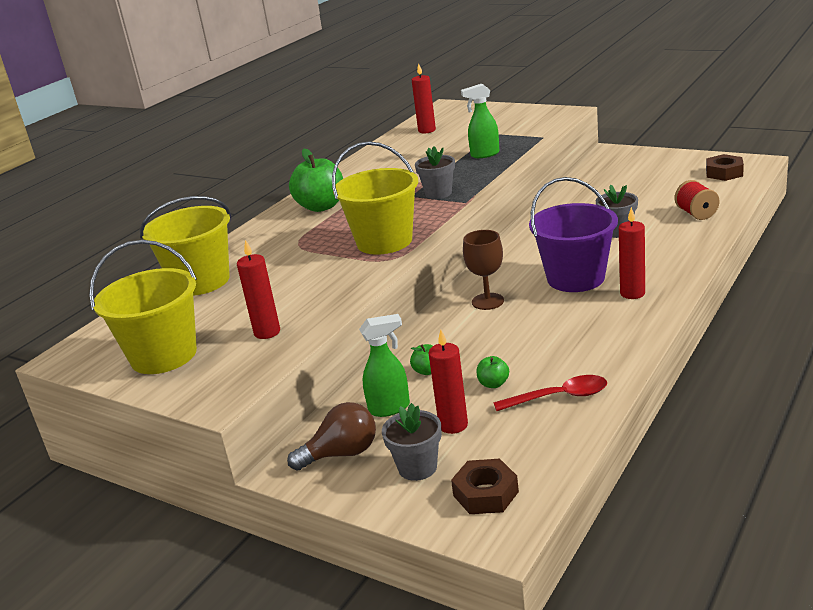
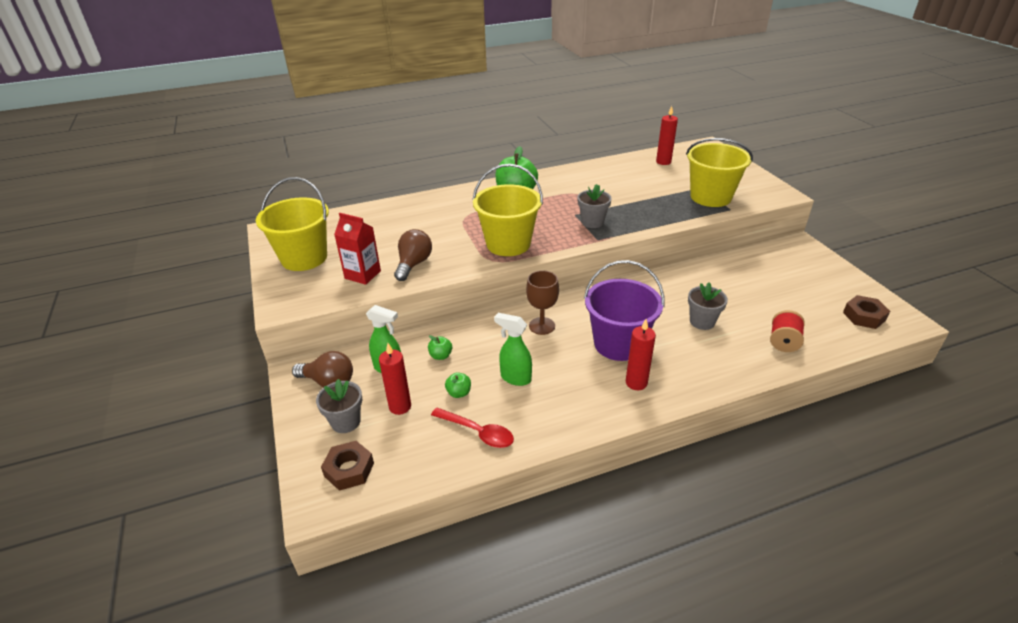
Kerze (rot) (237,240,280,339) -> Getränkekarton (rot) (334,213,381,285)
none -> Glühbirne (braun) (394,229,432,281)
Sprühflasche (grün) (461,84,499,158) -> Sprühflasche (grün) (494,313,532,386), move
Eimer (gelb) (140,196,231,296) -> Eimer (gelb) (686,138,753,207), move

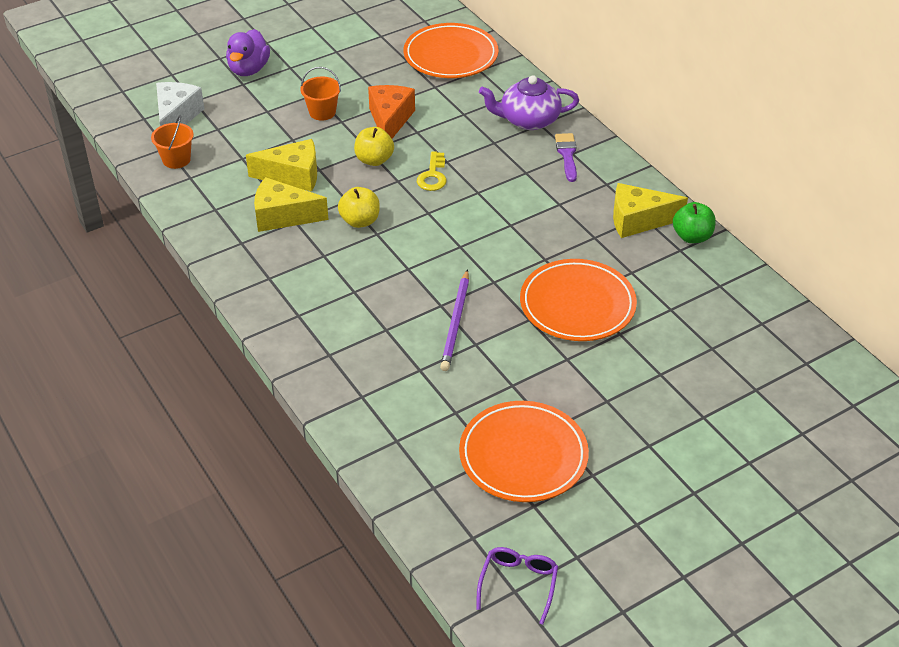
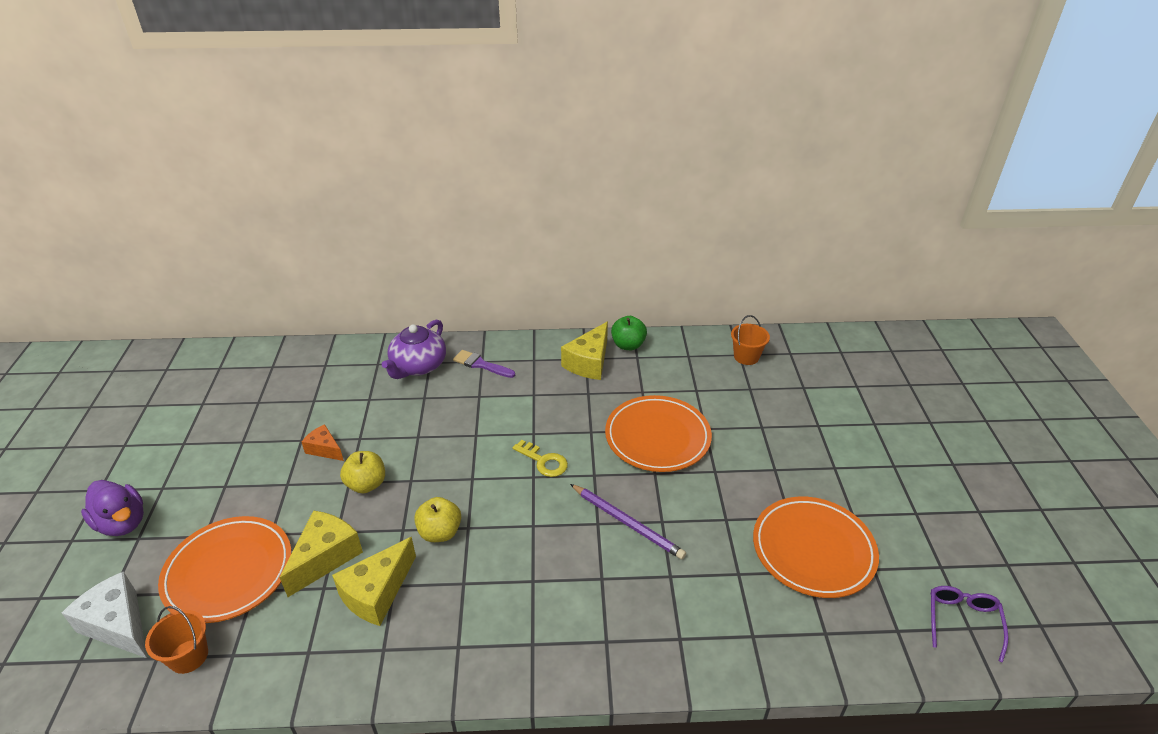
Teller (orange) (404,23,499,78) -> Teller (orange) (158,516,292,623), move
Käse (orange) (368,85,415,138) -> Käse (orange) (301,424,344,461), x0.60
Schlüssel (gelb) (417,151,447,191) -> Schlüssel (gelb) (513,440,568,477), move
Eimer (orange) (300,67,341,121) -> Eimer (orange) (731,315,770,365), move
Brille (lila) (476,547,558,625) -> Brille (lila) (931,586,1009,663), 60 degrees clockwise

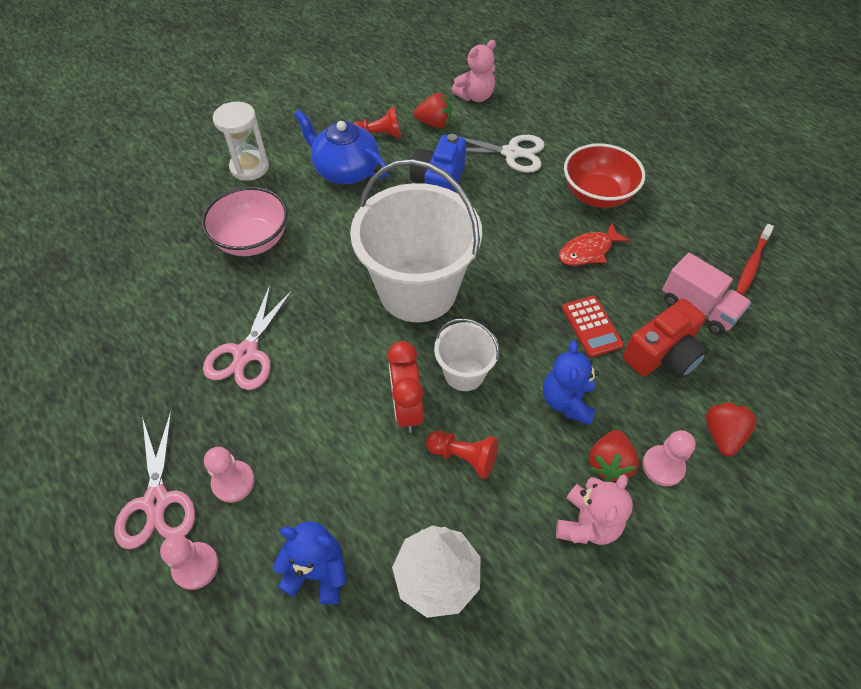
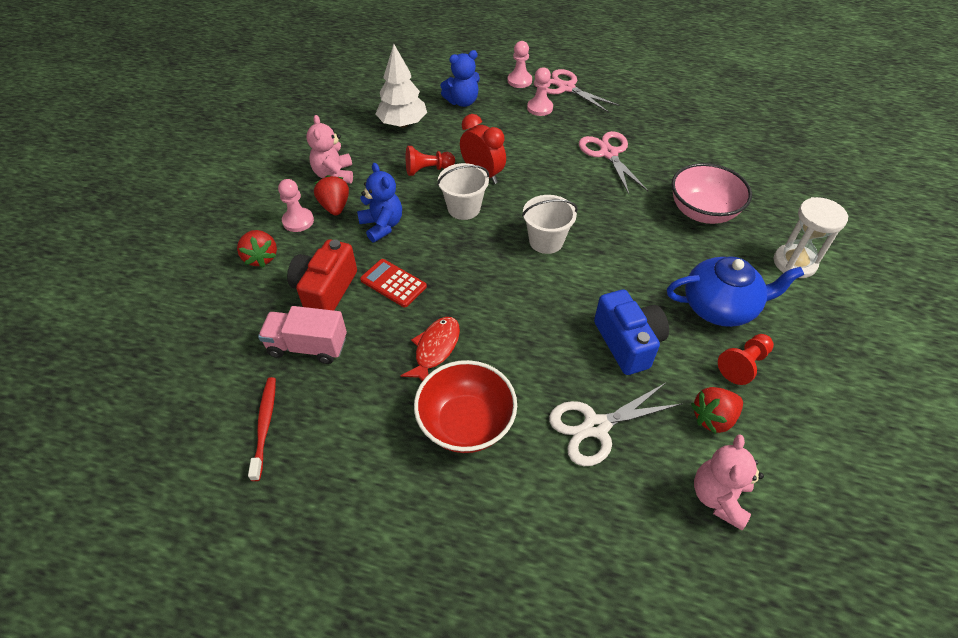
Eimer (weiß) (350,159,482,322) -> Eimer (weiß) (522,195,578,254), x0.48

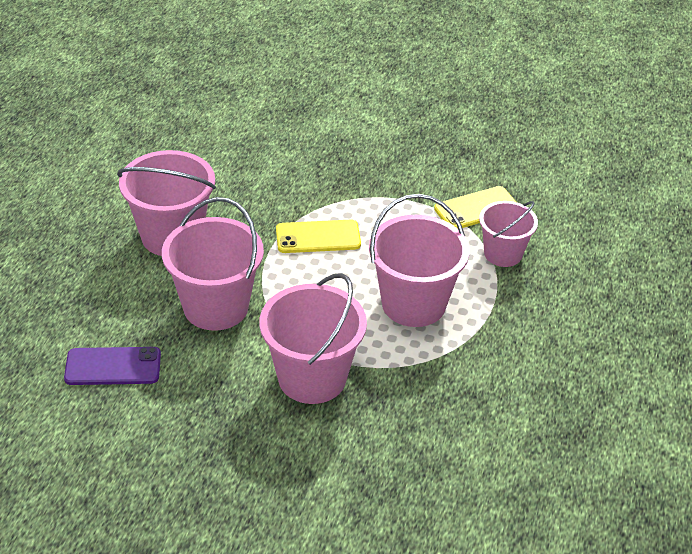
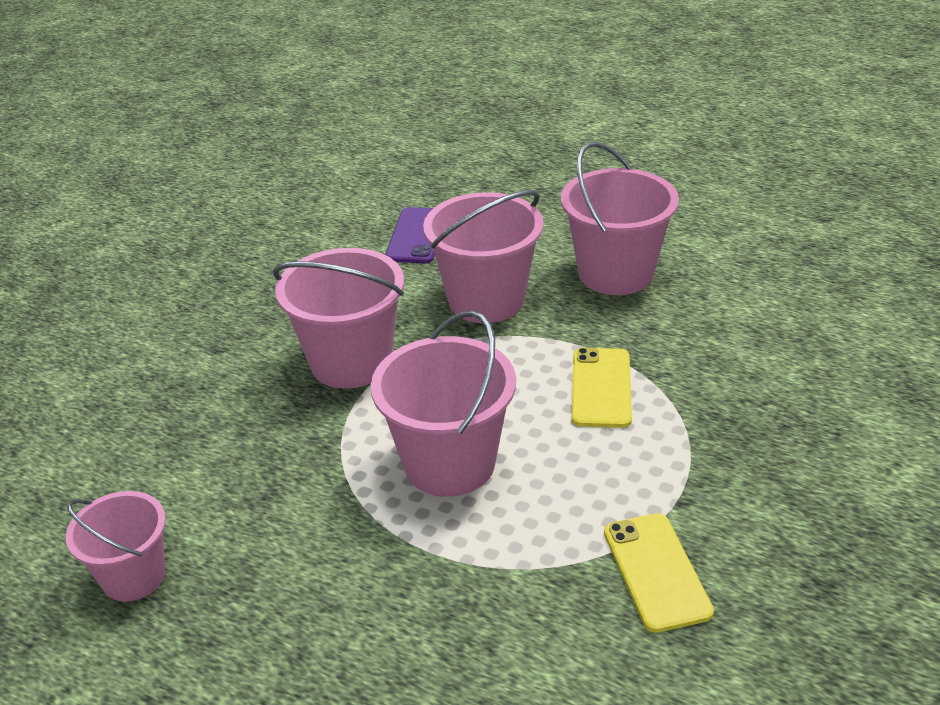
Eimer (rosa) (479,201,538,267) -> Eimer (rosa) (66,491,166,602), move

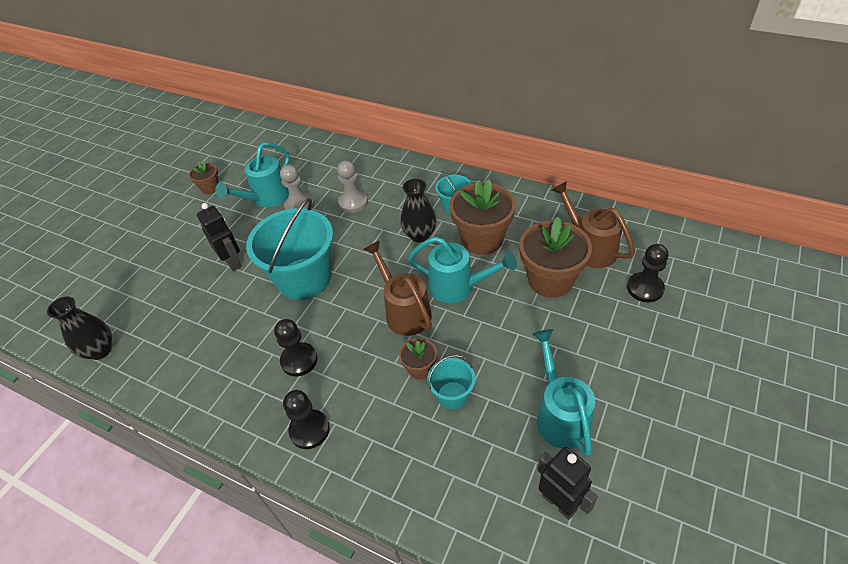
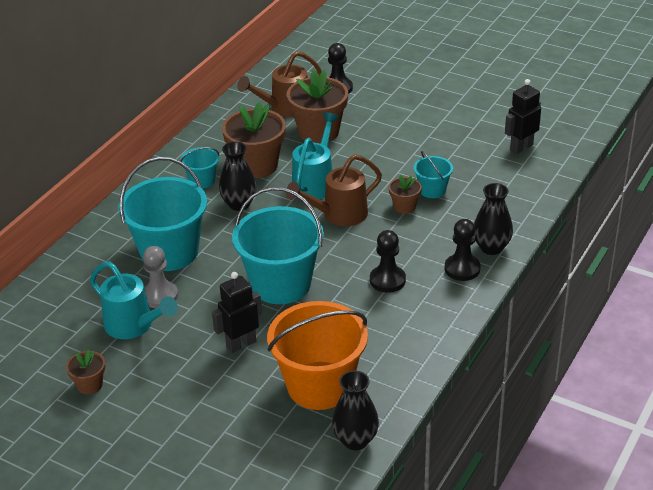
Bauer (grau) (337,160,368,213) -> Eimer (türkis) (119,157,207,271)
none -> Eimer (orange) (267,301,368,410)
none -> Vase (schwarz) (474,183,513,255)
Gießkanne (türkis) (532,329,595,456) -> none

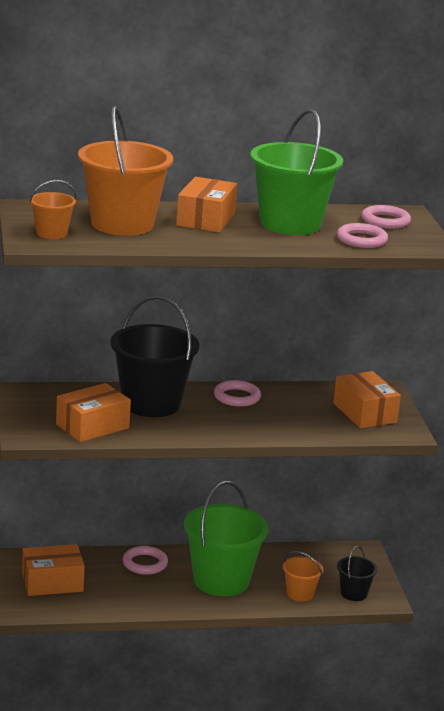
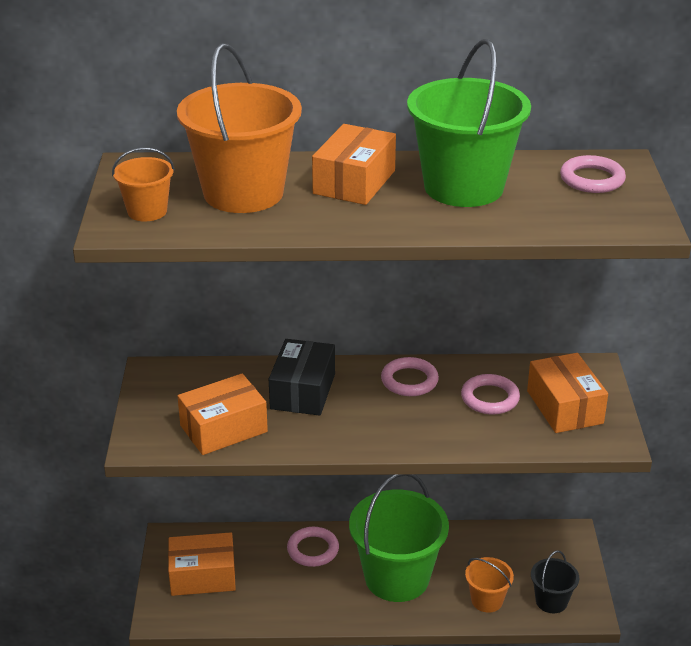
Eimer (schwarz) (110,296,199,417) -> Schachtel (schwarz) (269,339,335,416)
Ring (rosa) (337,223,388,248) -> Ring (rosa) (461,374,520,415), move

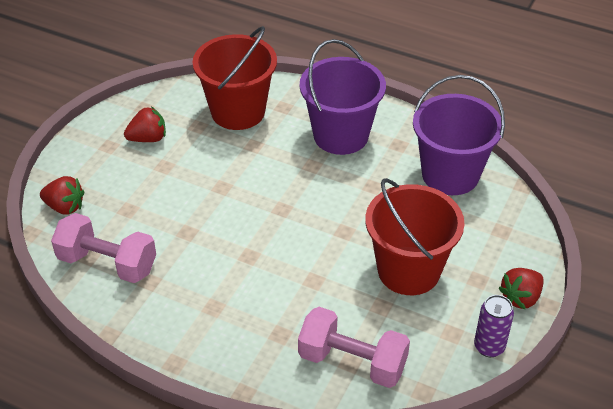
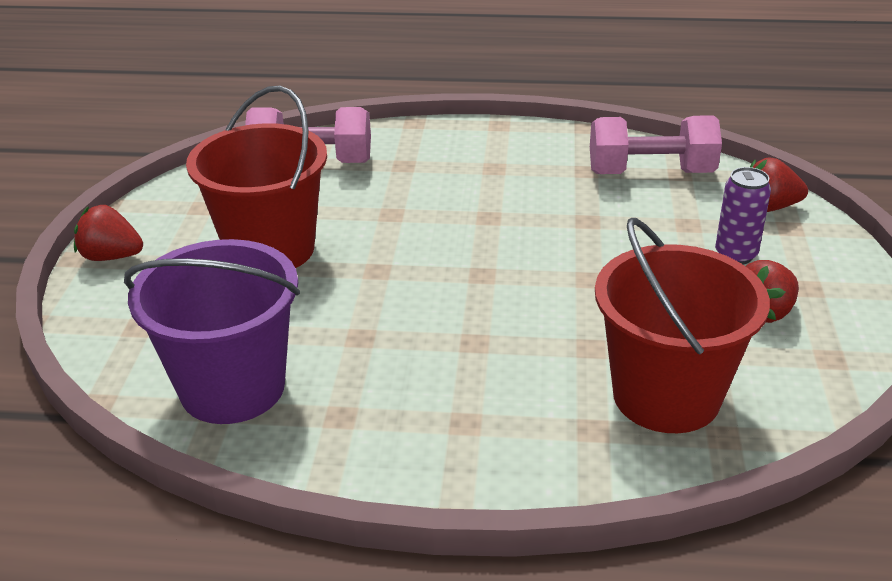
Erdbeere (rot) (498,268,544,310) -> Erdbeere (rot) (74,205,143,261), 105 degrees counterclockwise
Dose (lila) (474,295,514,357) -> Dose (lila) (715,167,771,264), move
Eimer (lila) (300,39,386,155) -> none

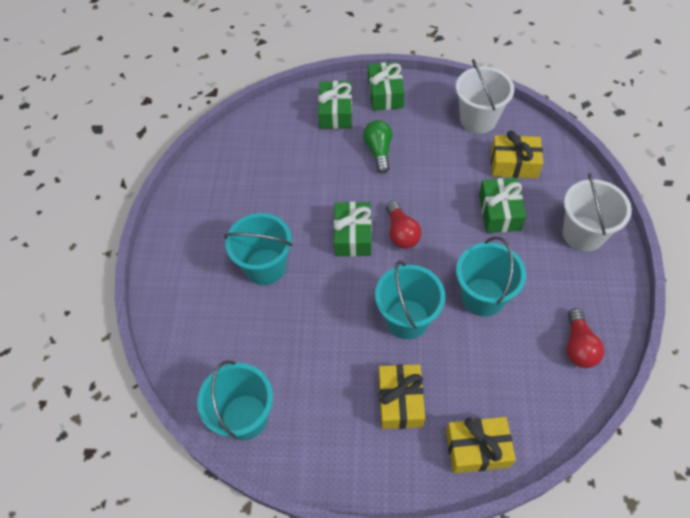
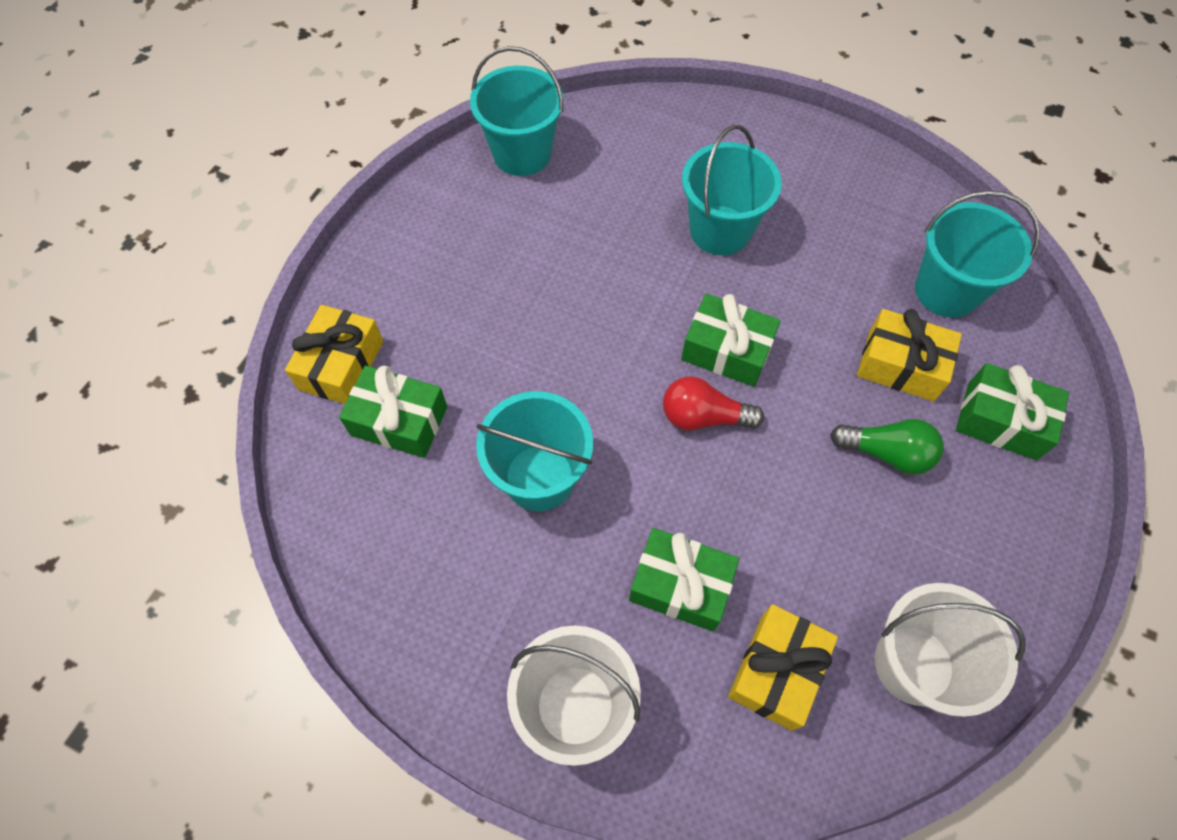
Geschenk (grün) (368,62,405,111) -> Geschenk (grün) (339,365,447,458), move
Geschenk (gelb) (379,364,425,429) -> Geschenk (gelb) (857,309,962,401), move
Eimer (türkis) (375,260,445,339) -> Eimer (türkis) (915,190,1040,318), move
Glühbirne (rot) (566,308,604,368) -> none

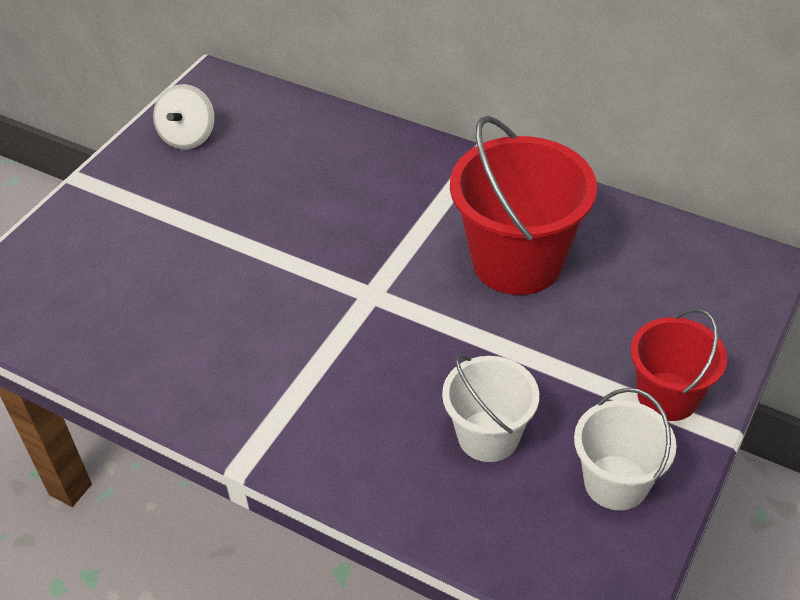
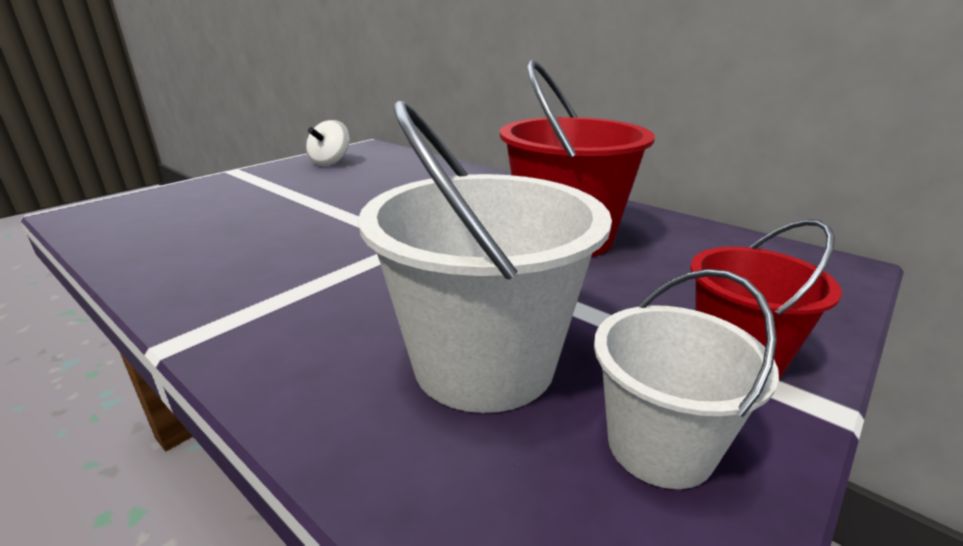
Eimer (weiß) (442,354,539,462) -> Eimer (weiß) (358,100,612,413), x1.69

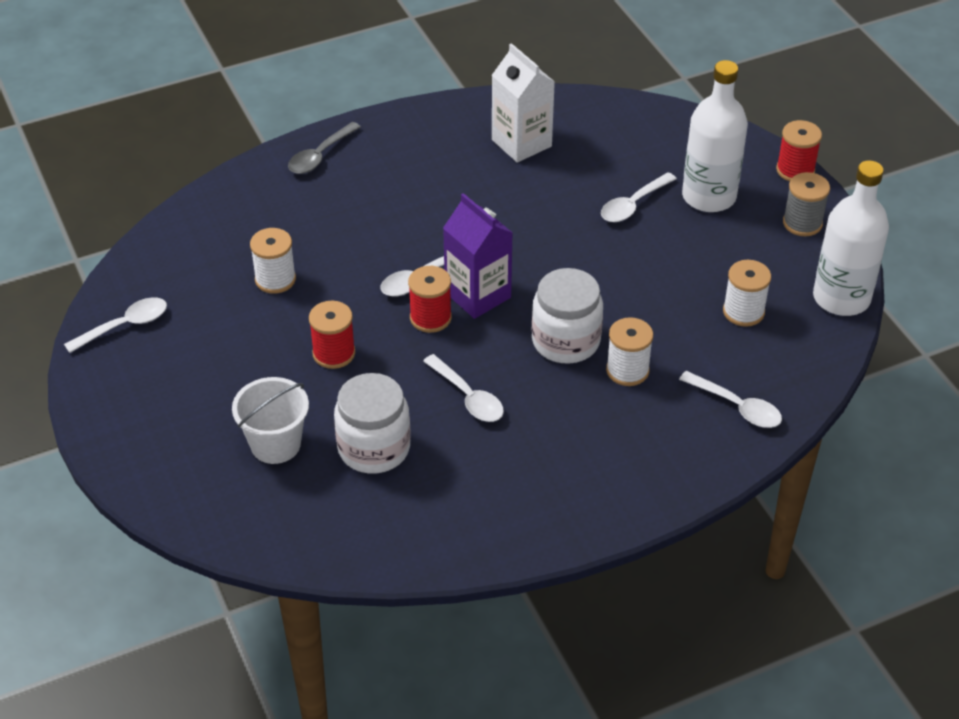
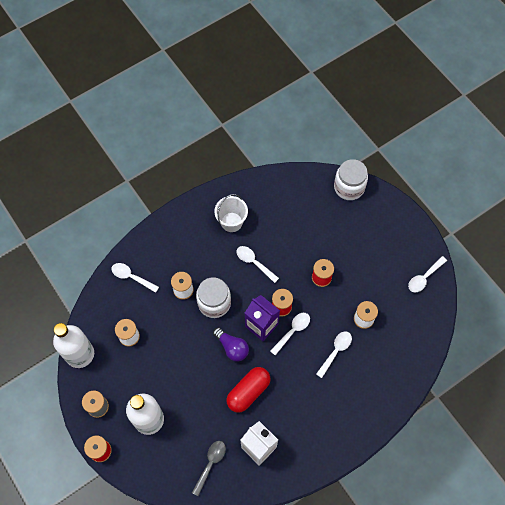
Löffel (grau) (288,122,361,174) -> Löffel (grau) (192,441,226,496), move
none -> Glühbirne (lila) (213,327,249,361)
Eimer (weiß) (232,377,309,464) -> Eimer (weiß) (214,194,248,232), move
none -> Kapsel (rot) (227,367,270,413)
Löffel (weiß) (601,172,677,222) -> Löffel (weiß) (316,331,352,378), move
Einmachglas (weiß) (334,373,411,473) -> Einmachglas (weiß) (334,159,368,200), move

